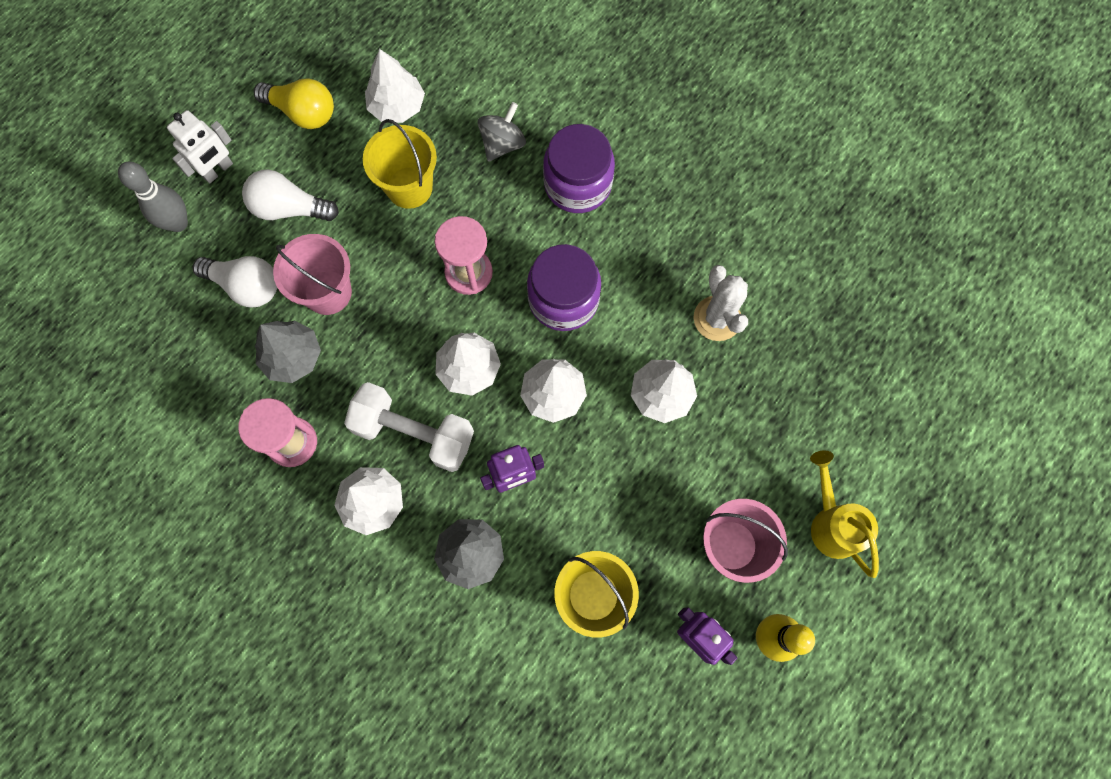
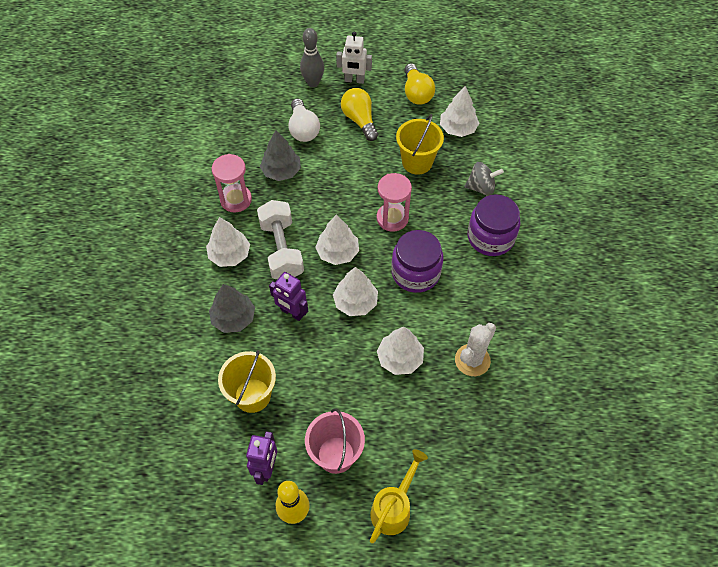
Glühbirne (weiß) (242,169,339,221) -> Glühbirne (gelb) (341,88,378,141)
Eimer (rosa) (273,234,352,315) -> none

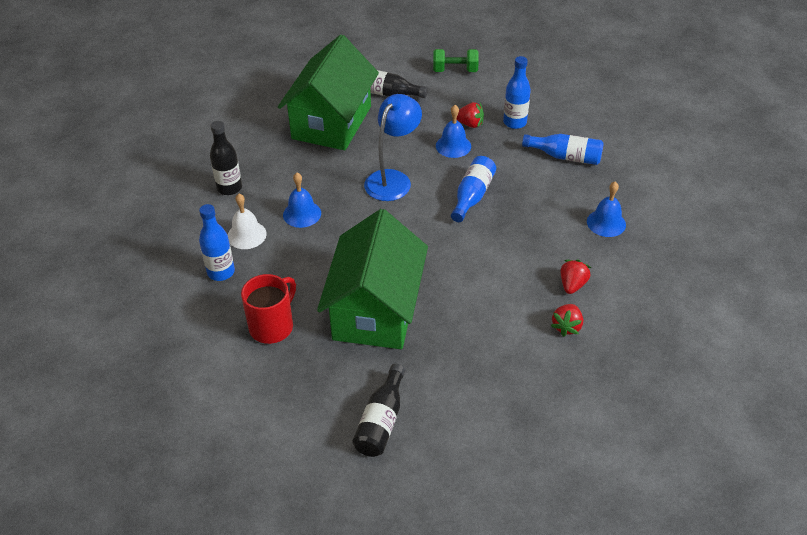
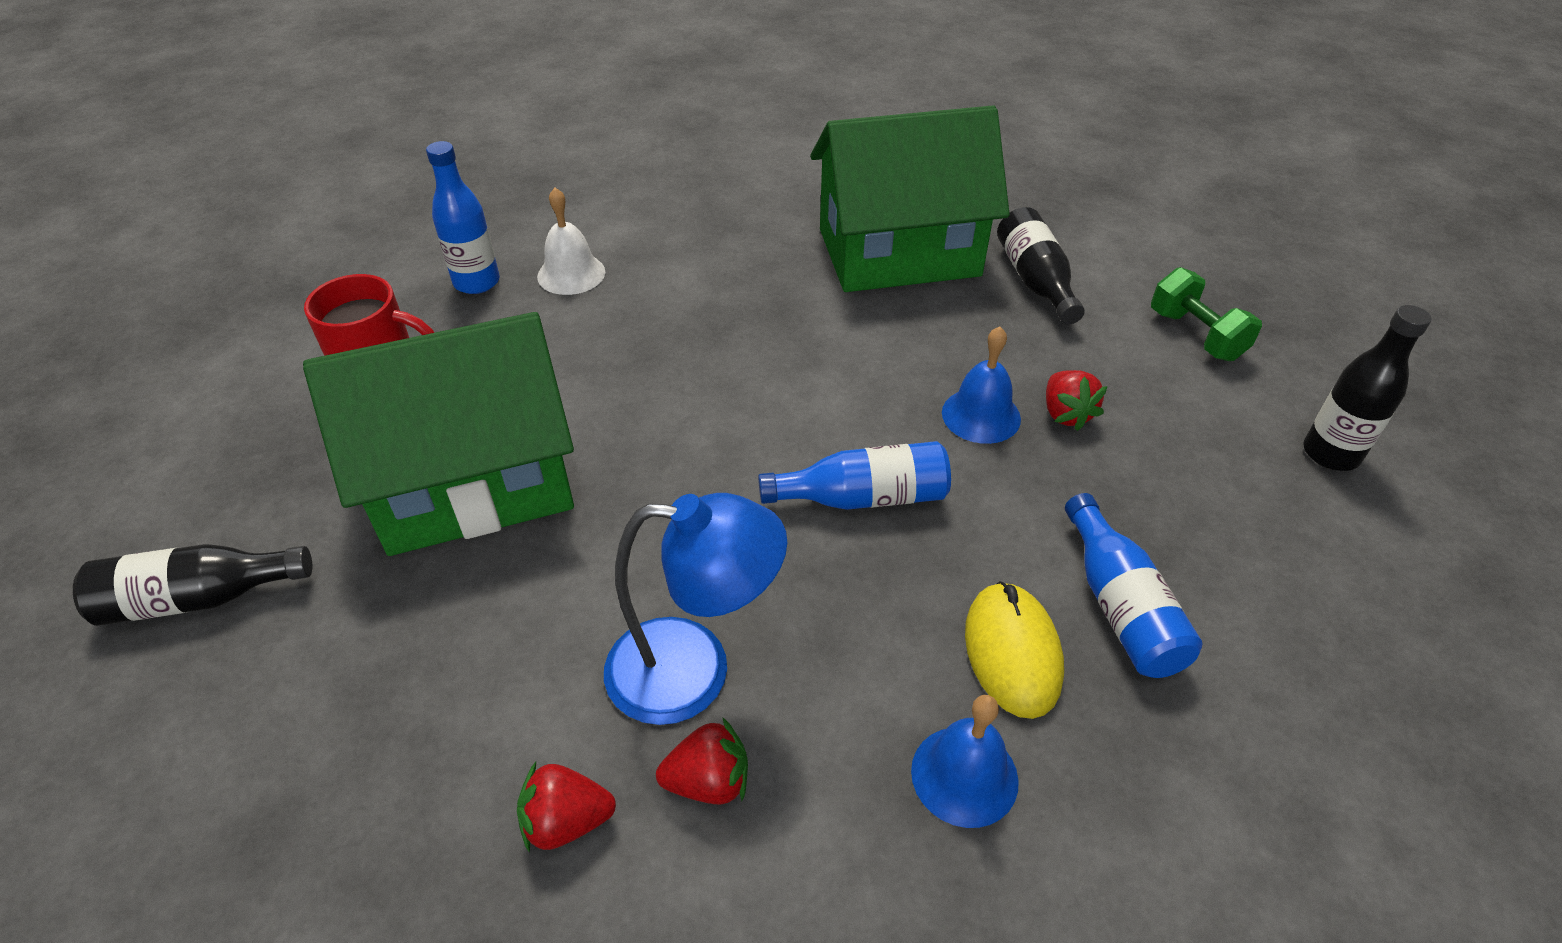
Lampe (blau) (364,94,422,201) -> Lampe (blau) (604,493,788,725), move
none -> Computermaus (gelb) (965,581,1064,719)
Flasche (schwarz) (210,121,242,195) -> Flasche (schwarz) (1303,305,1432,471), move
Glocke (blau) (283,173,321,228) -> none
Flasche (blau) (503,56,531,129) -> none

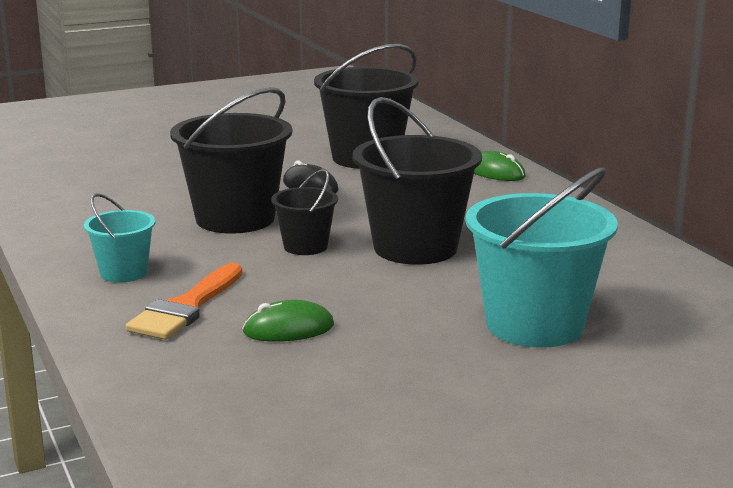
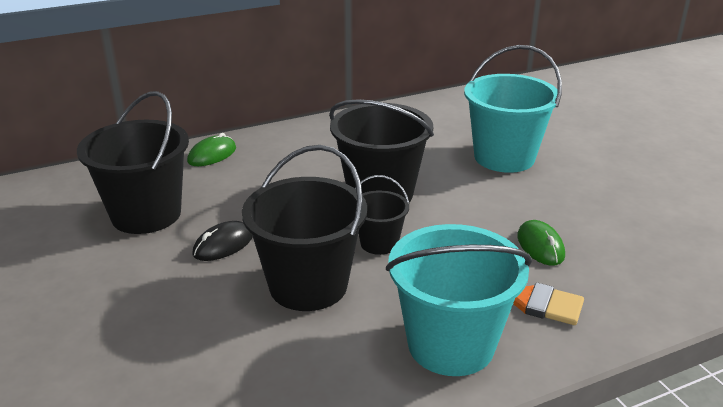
Eimer (türkis) (84,193,155,283) -> Eimer (türkis) (386,224,532,376), x1.90

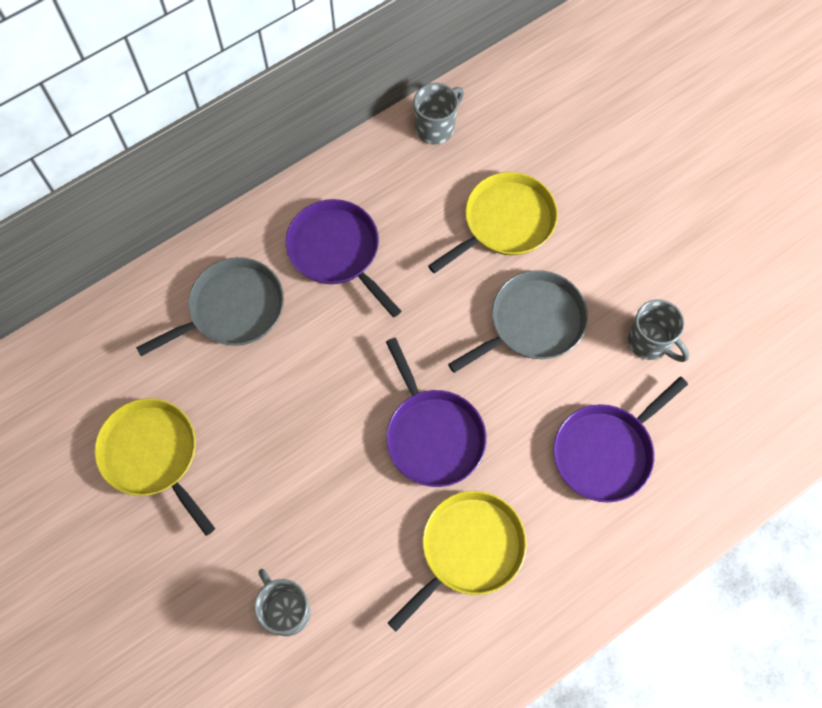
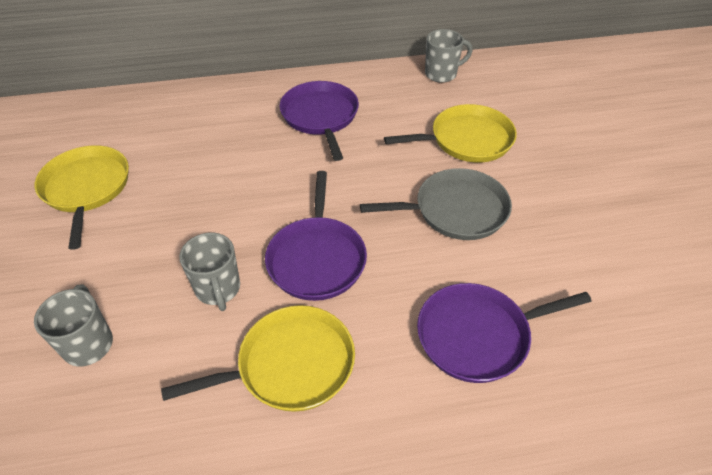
Tasse (grau) (628,300,689,362) -> Tasse (grau) (179,233,240,311), move
Pfanne (grau) (136,257,284,356) -> none

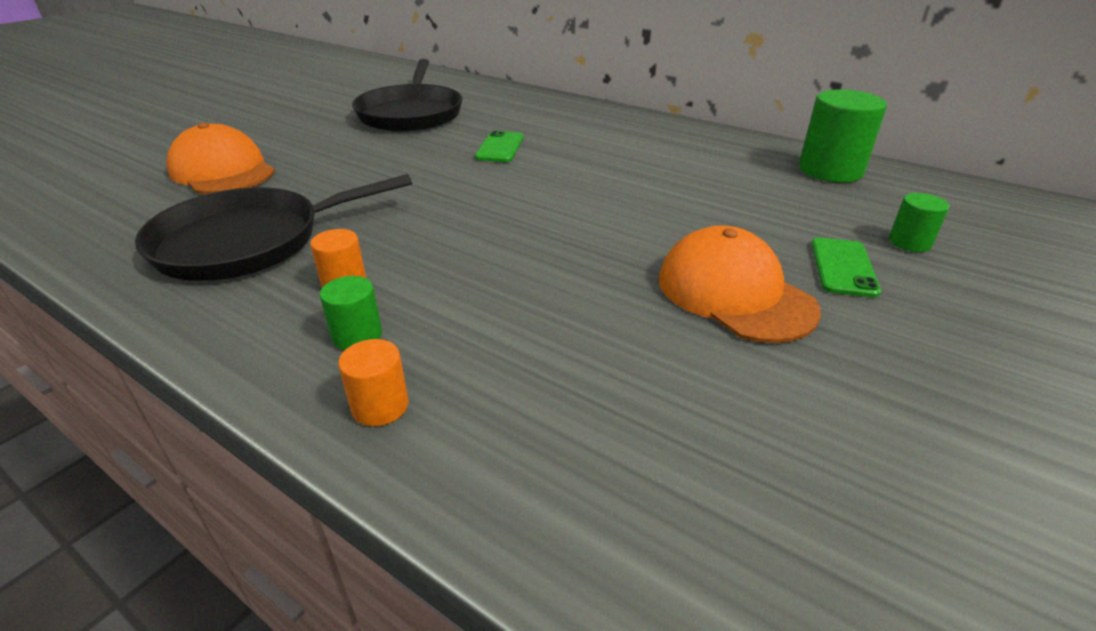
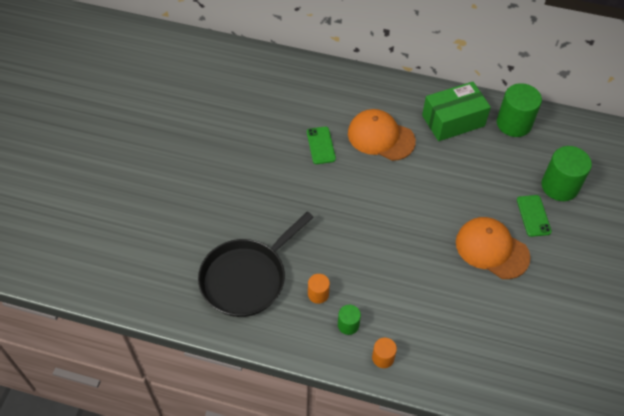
Kappe (orange) (166,123,275,194) -> Kappe (orange) (348,109,416,161), move
none -> Schachtel (grün) (422,82,491,141)
Vollzylinder (grün) (889,193,949,252) -> Vollzylinder (grün) (542,146,592,201), x1.93
Pfanne (schwarz) (352,59,462,132) -> none

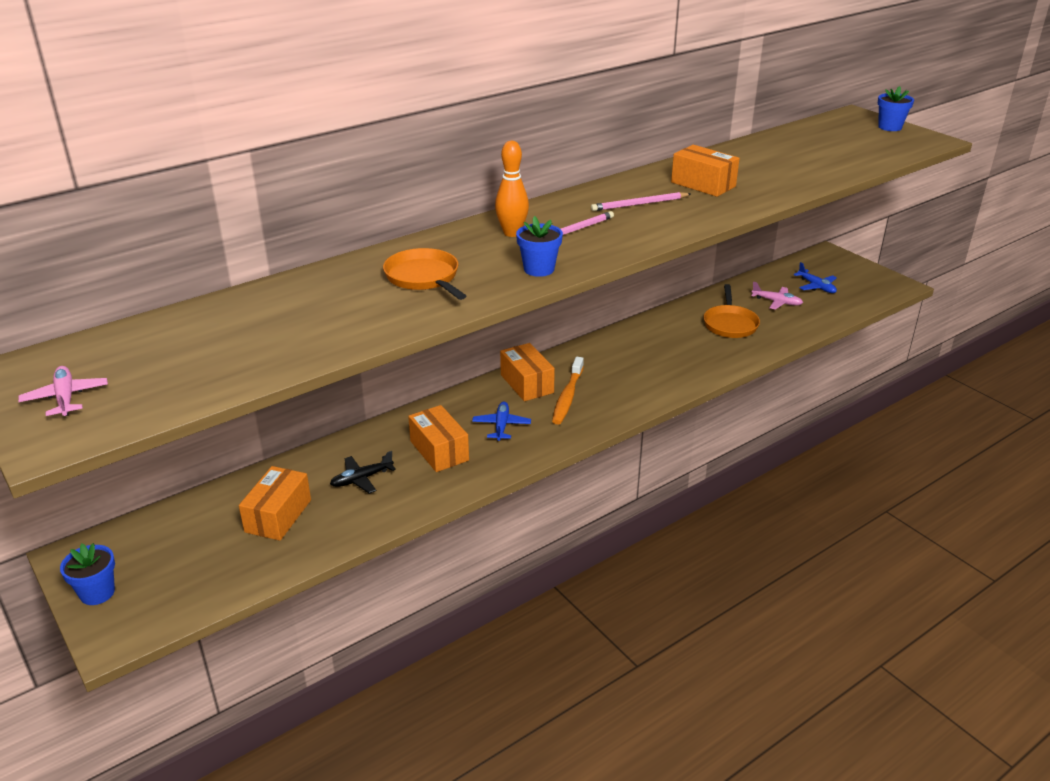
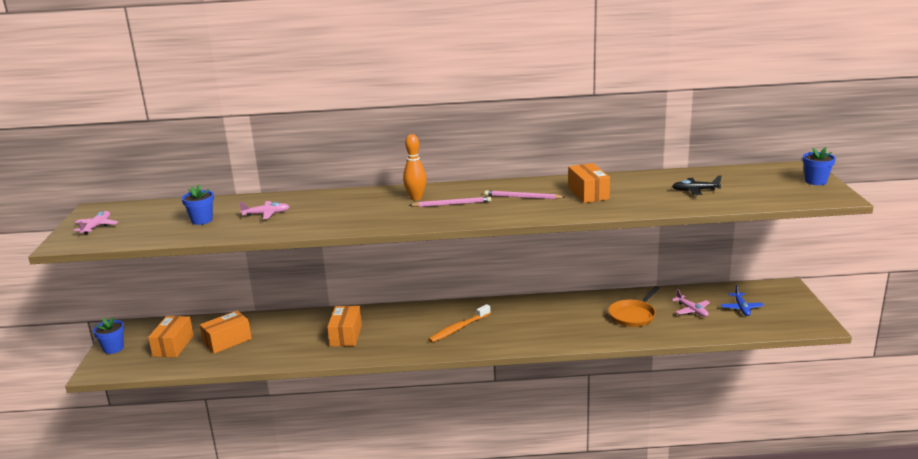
Schachtel (orange) (500,343,555,401) -> Schachtel (orange) (148,316,194,357), move
Blumentopf (blau) (516,216,563,277) -> Blumentopf (blau) (181,184,214,225), move
none -> Flugzeug (rosa) (239,201,289,219)
Flugzeug (schwarz) (330,451,396,494) -> Flugzeug (schwarz) (672,175,722,195), move
Pfanne (orange) (383,248,466,300) -> none
Flugzeug (blau) (472,402,531,441) -> none

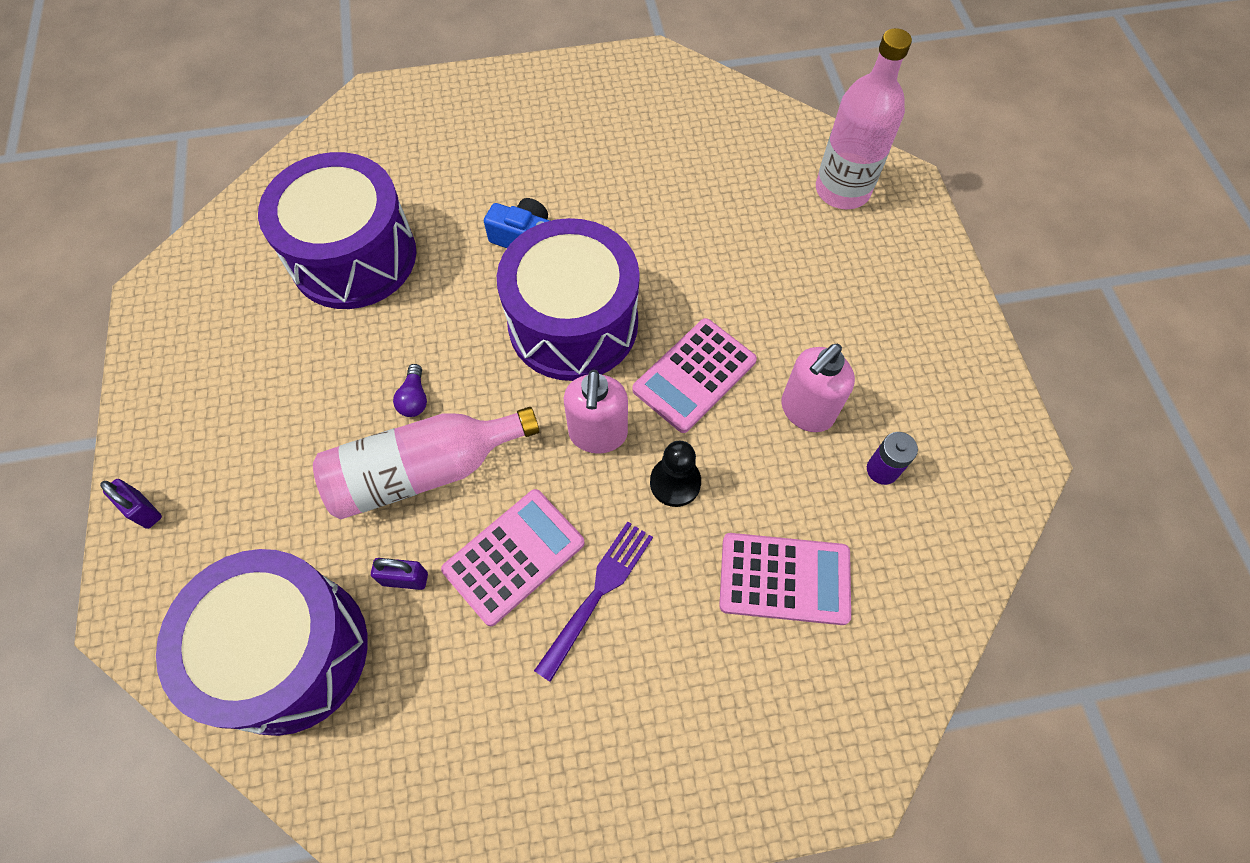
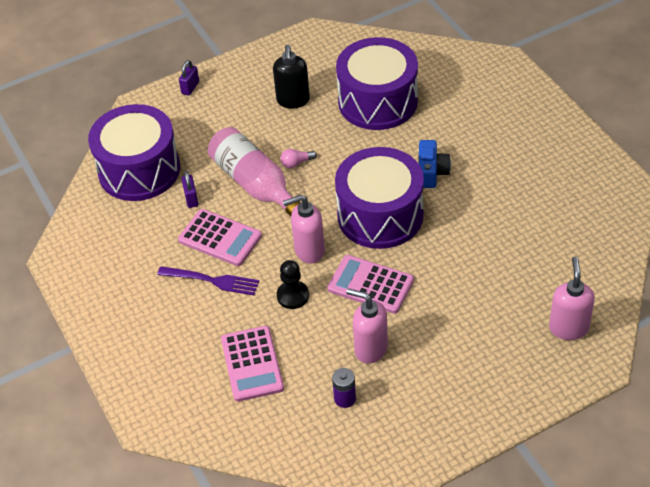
none -> Seifenspender (schwarz) (273,44,310,109)
Glühbirne (lila) (393,364,427,417) -> Glühbirne (rosa) (281,149,317,168)
Flasche (rosa) (816,28,912,209) -> Seifenspender (rosa) (549,257,595,340)

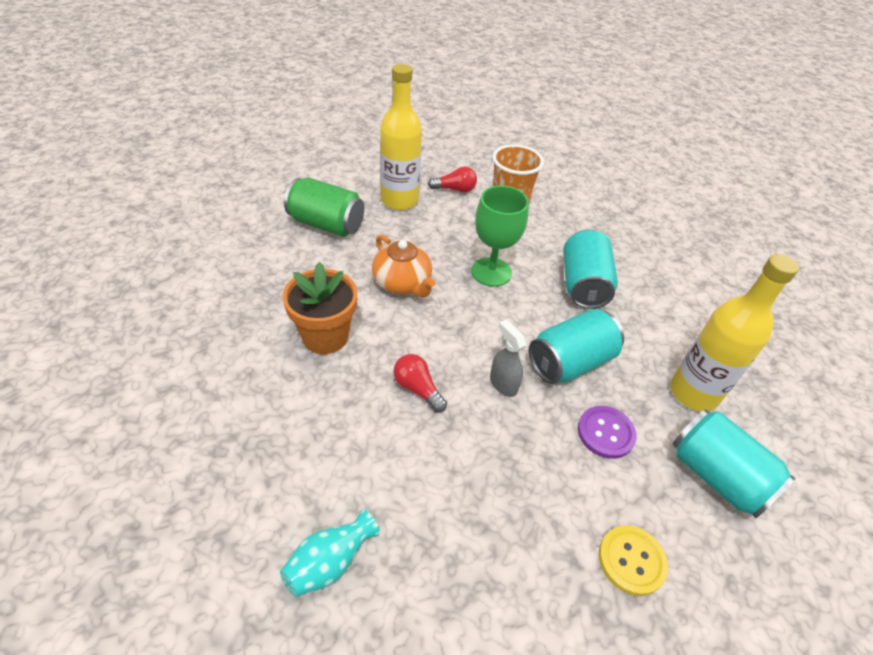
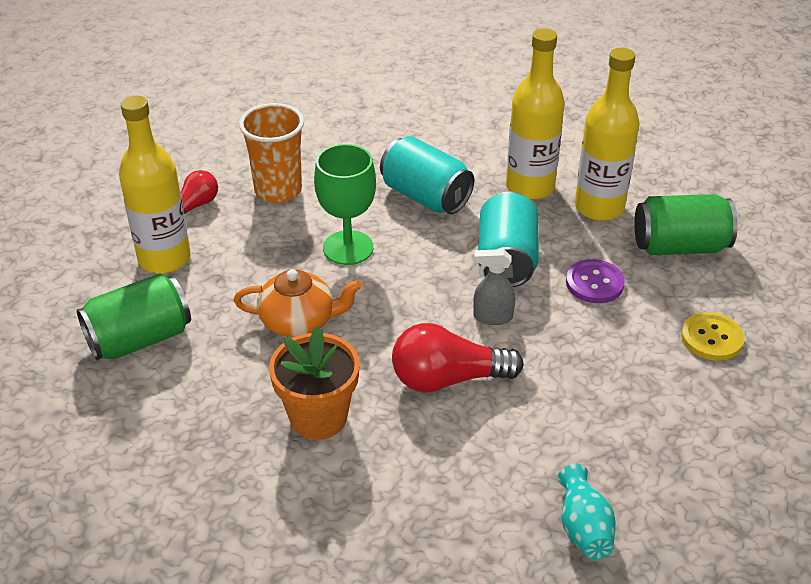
Glühbirne (rot) (393,354,447,412) -> Glühbirne (rot) (392,323,524,393), x1.69
none -> Flasche (gelb) (506,28,565,200)
Dose (türkis) (672,409,795,518) -> Dose (grün) (634,194,738,255)

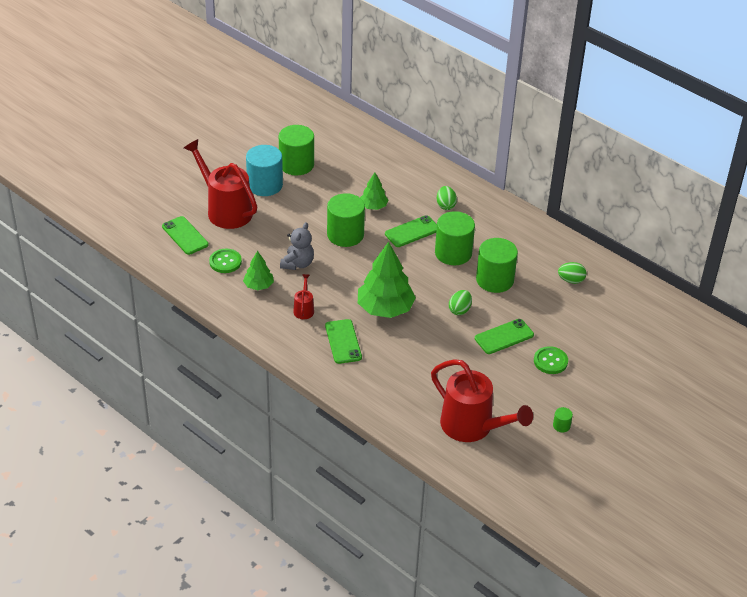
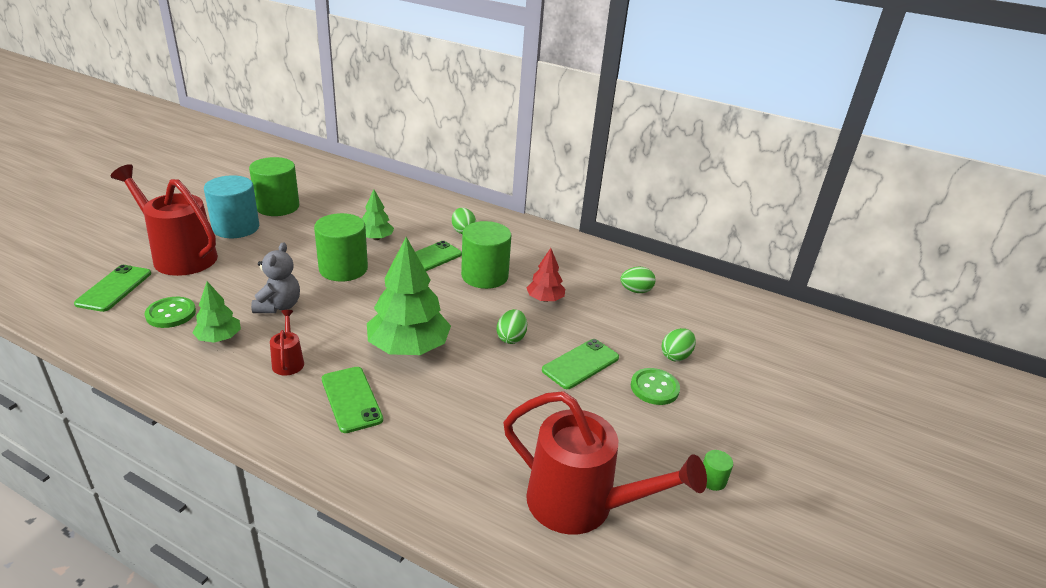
Handy (grün) (162,216,209,255) -> Handy (grün) (74,265,151,312), 60 degrees clockwise
Vollzylinder (grün) (476,238,518,293) -> Baum (rot) (527,248,565,302)
none -> Ei (grün) (661,328,696,361)

